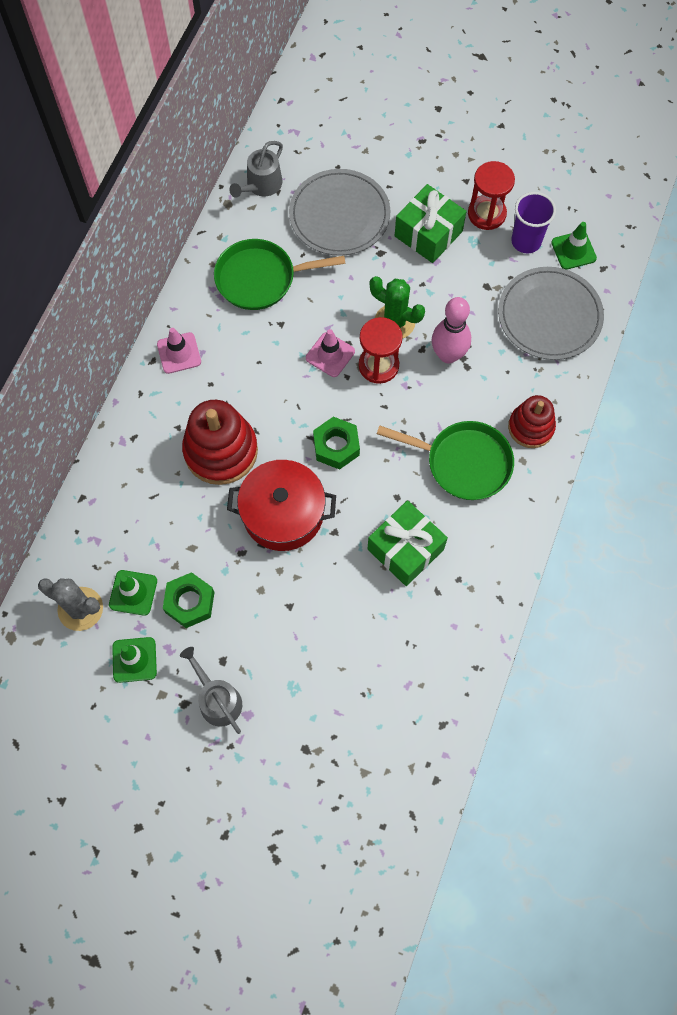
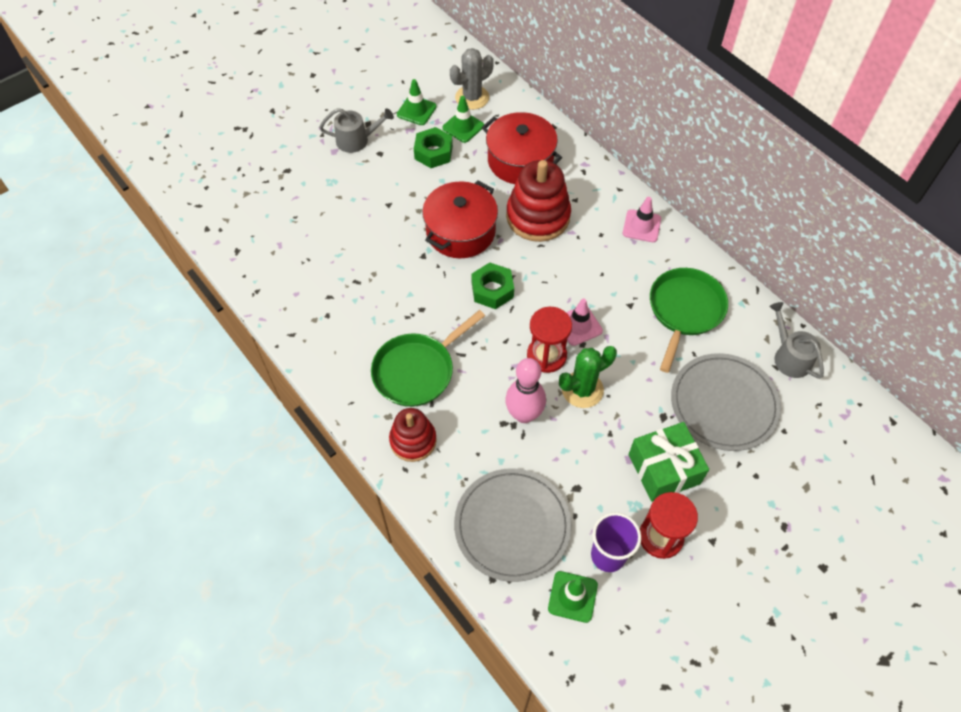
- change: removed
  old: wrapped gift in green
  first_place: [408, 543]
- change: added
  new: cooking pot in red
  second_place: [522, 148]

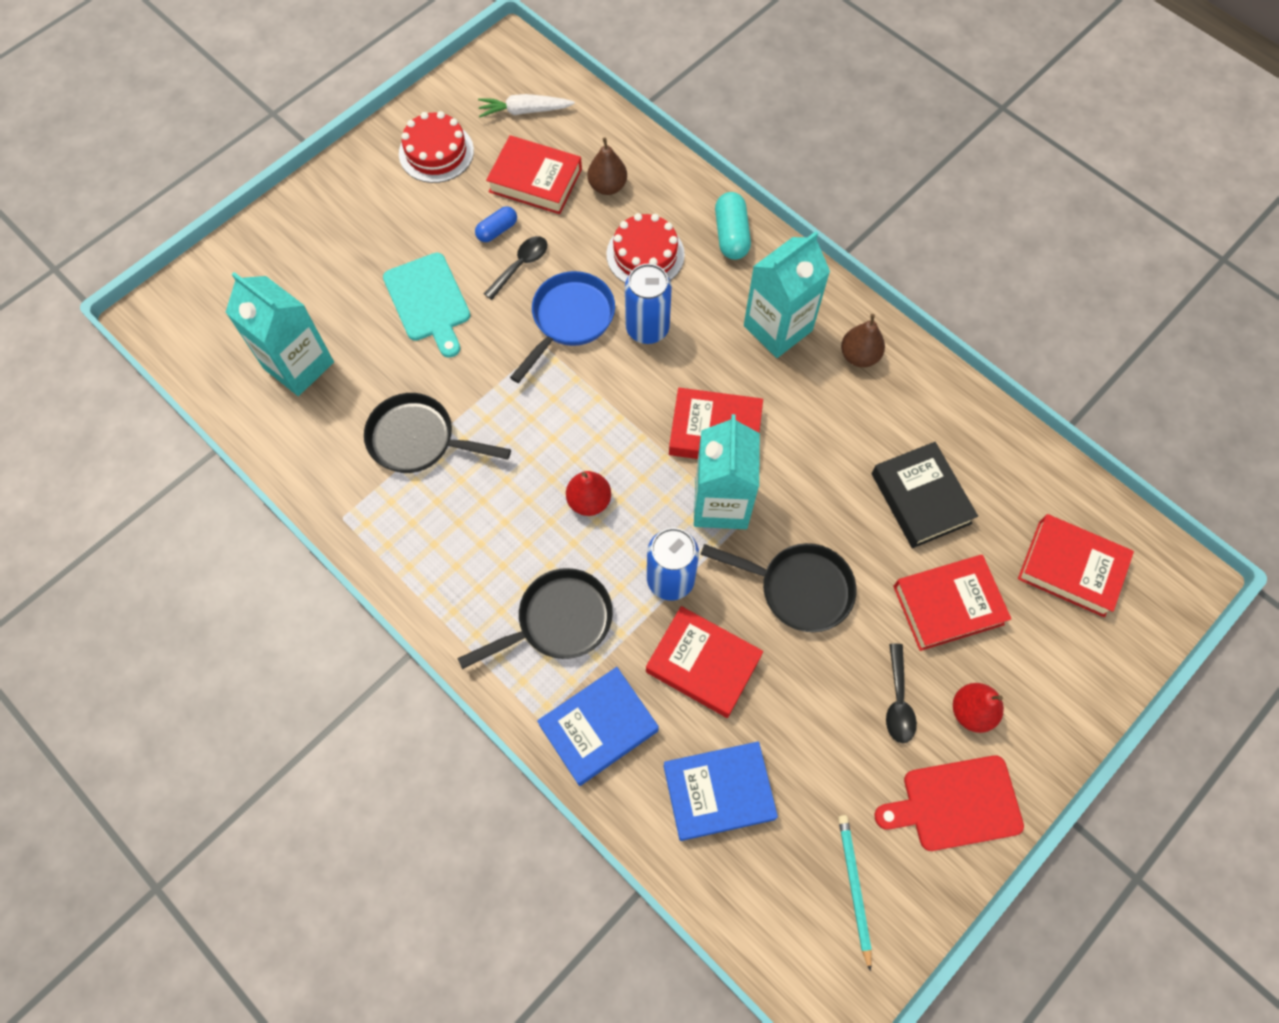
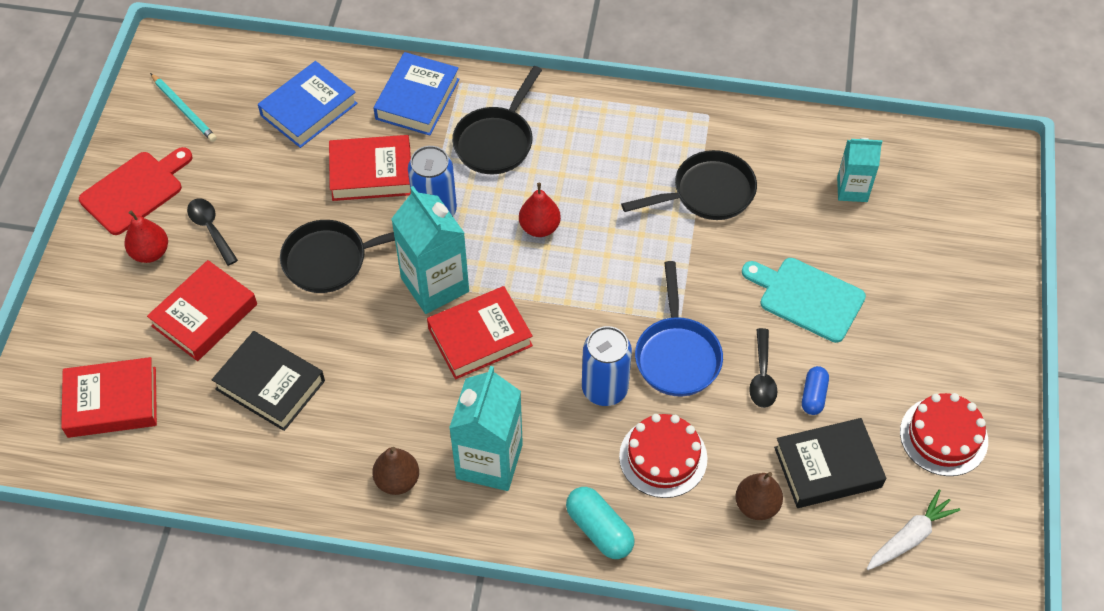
- change: recoloured
  old: hardback in red
  new: hardback in black
  first_place: [534, 174]
  second_place: [830, 463]
- change: resized
  old: juice carton in teal
  first_place: [279, 334]
  second_place: [859, 170]
  factor: 0.61

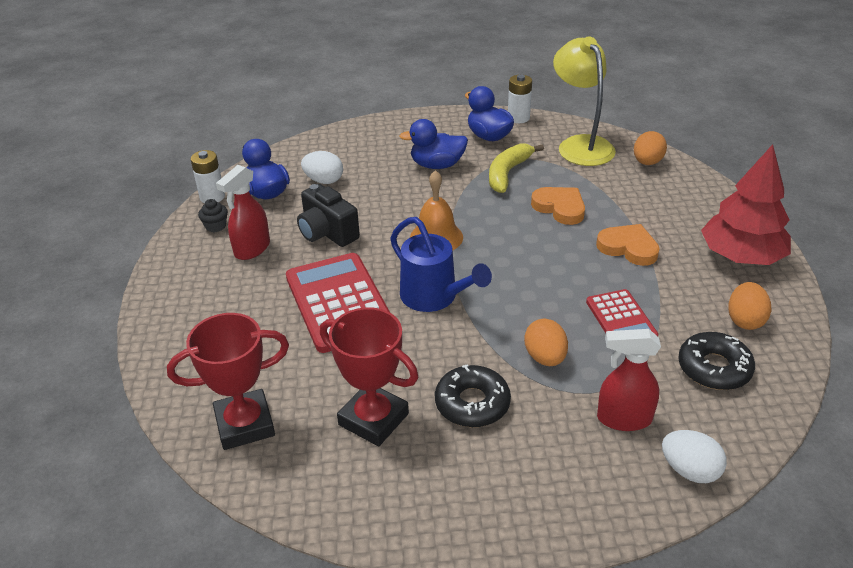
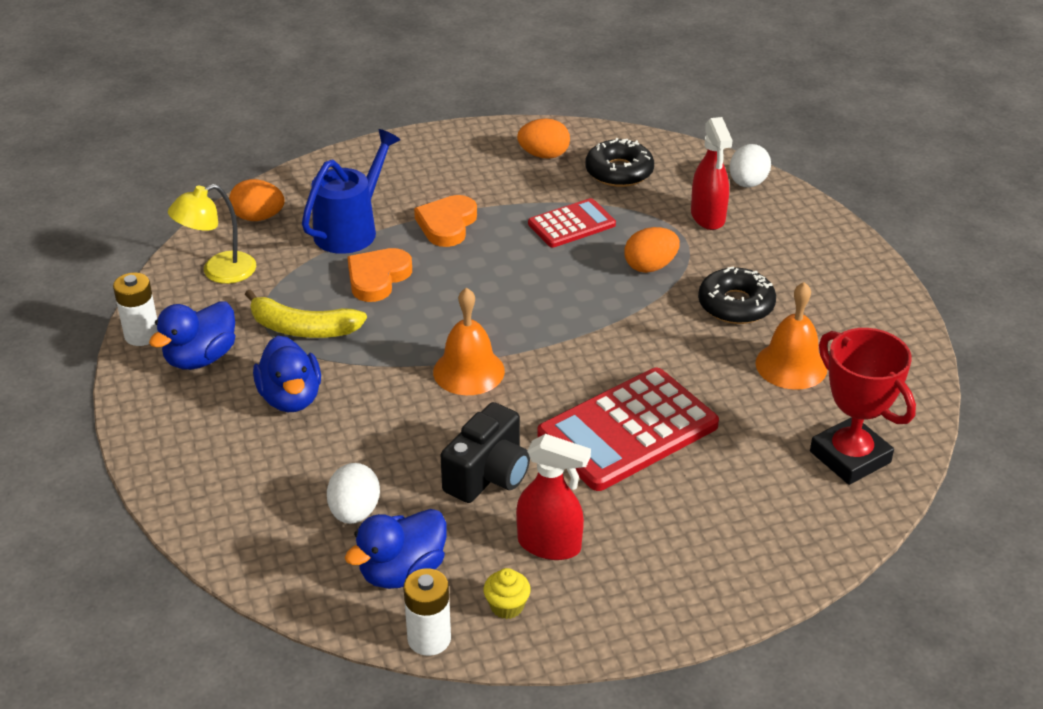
- change: resized
  old: desk lamp in yellow
  first_place: [584, 101]
  second_place: [212, 234]
  factor: 0.66
- change: removed
  old: tree in red
  first_place: [746, 204]
- change: recoloured
  old: fairy cake in black
  new: fairy cake in yellow
  first_place: [213, 215]
  second_place: [507, 593]
- change: moved
  old: watering pot in cobalt
  first_place: [441, 264]
  second_place: [351, 191]
- change: replaced
  old: prize cup in red
  new: bell in orange
  first_place: [369, 376]
  second_place: [791, 336]

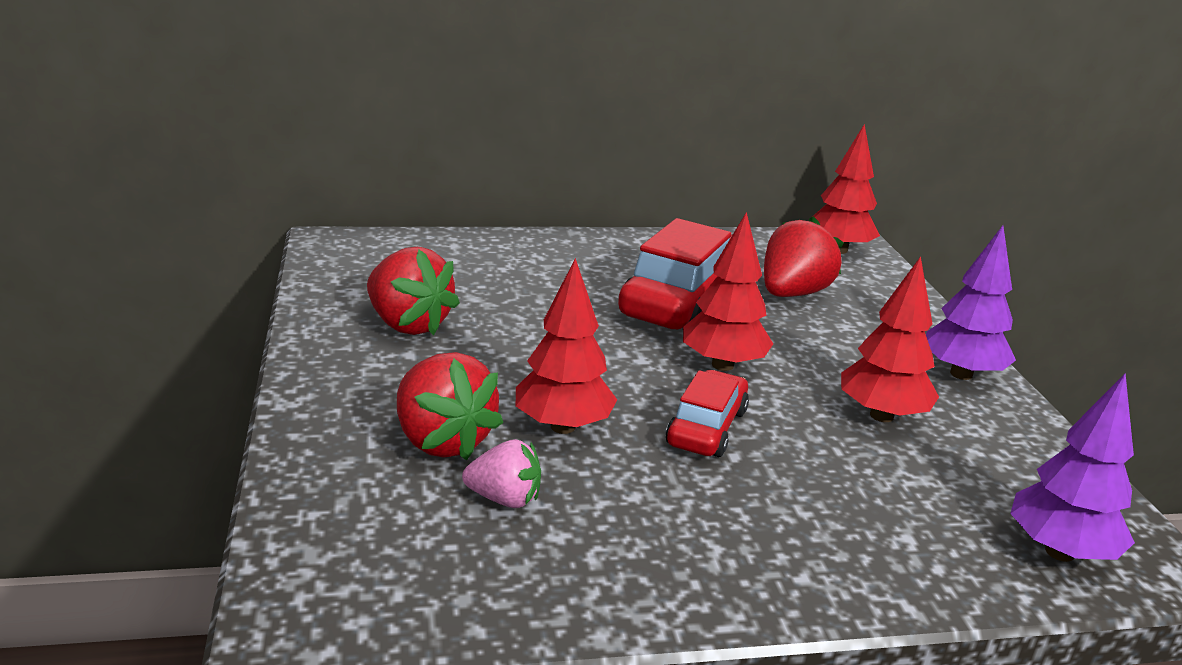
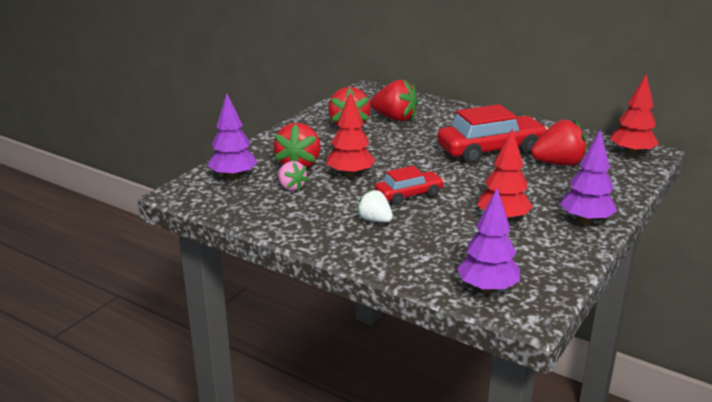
- change: removed
  old: tree in red
  first_place: [728, 291]
- change: added
  new: berry in red
  second_place: [394, 101]
- change: added
  new: tree in purple
  second_place: [233, 137]
- change: added
  new: berry in pure white
  second_place: [374, 205]

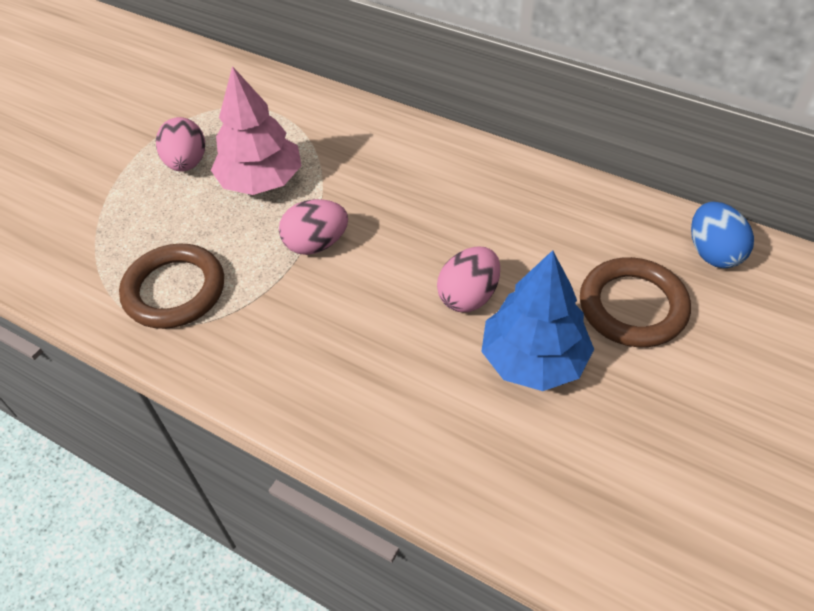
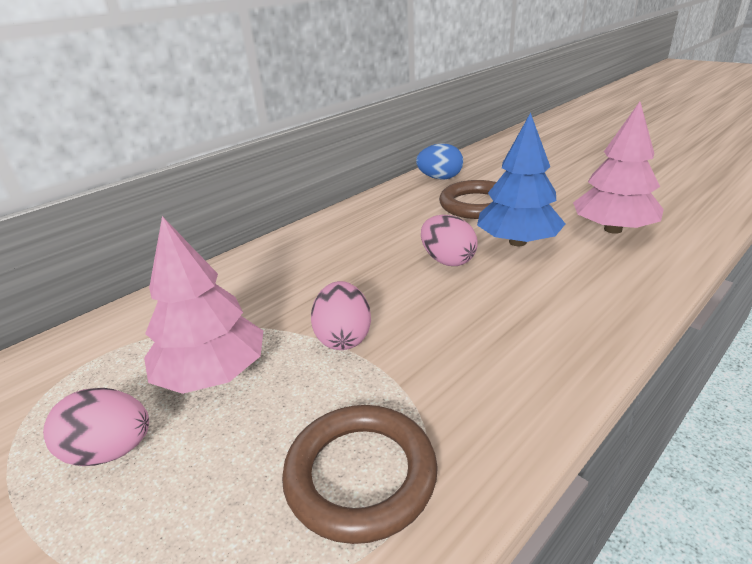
- change: added
  new: tree in rose-pink
  second_place: [618, 168]

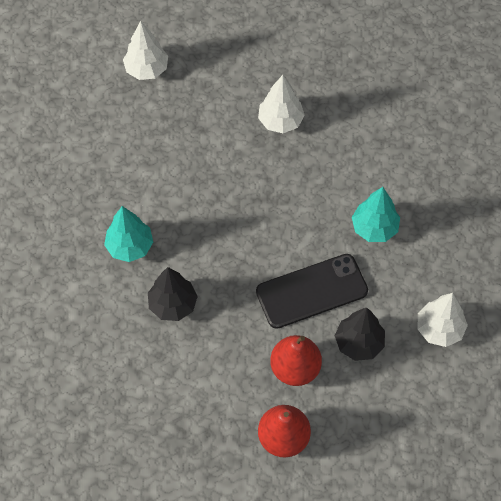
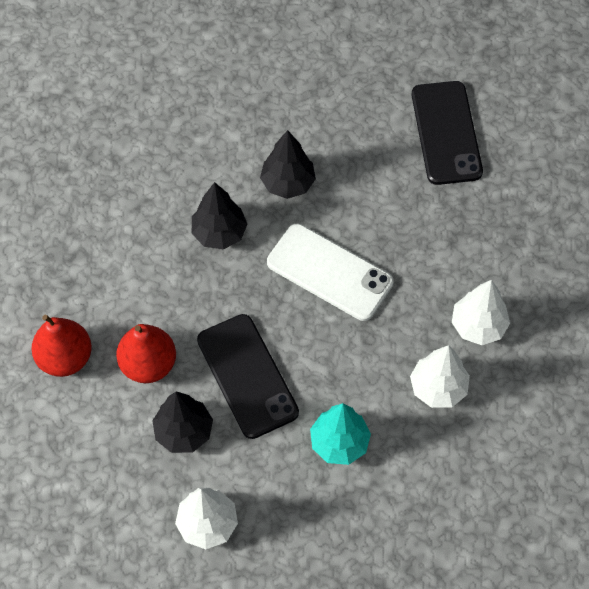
- change: moved
  old: tree in pure white
  first_place: [145, 50]
  second_place: [440, 376]
- change: recoloured
  old: tree in teal
  new: tree in black
  first_place: [128, 234]
  second_place: [288, 164]
- change: added
  new: mobile phone in black
  second_place: [447, 133]
- change: added
  new: mobile phone in pure white
  second_place: [330, 272]

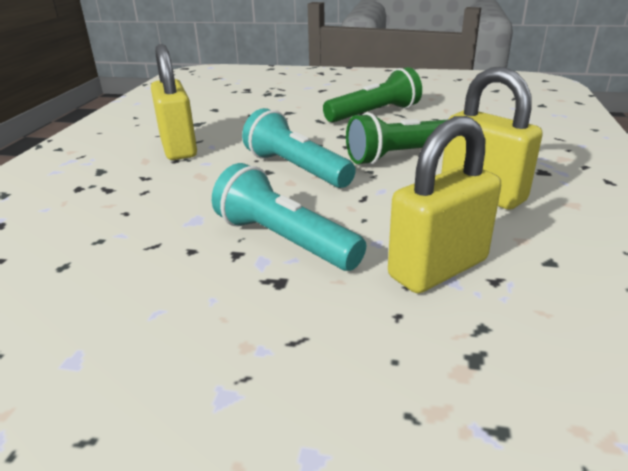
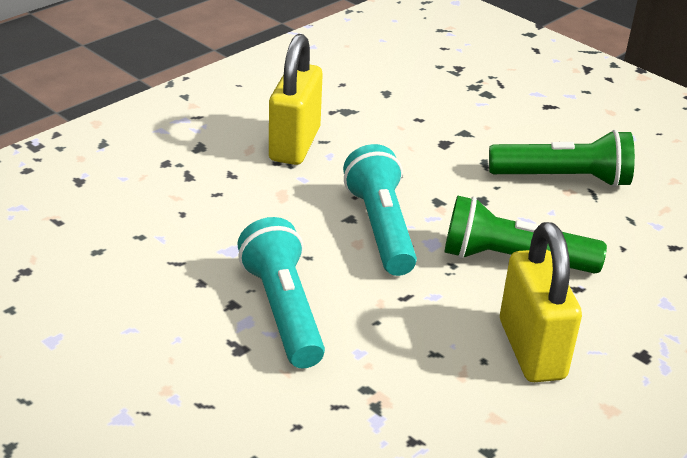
- change: removed
  old: small lock in yellow
  first_place: [444, 204]

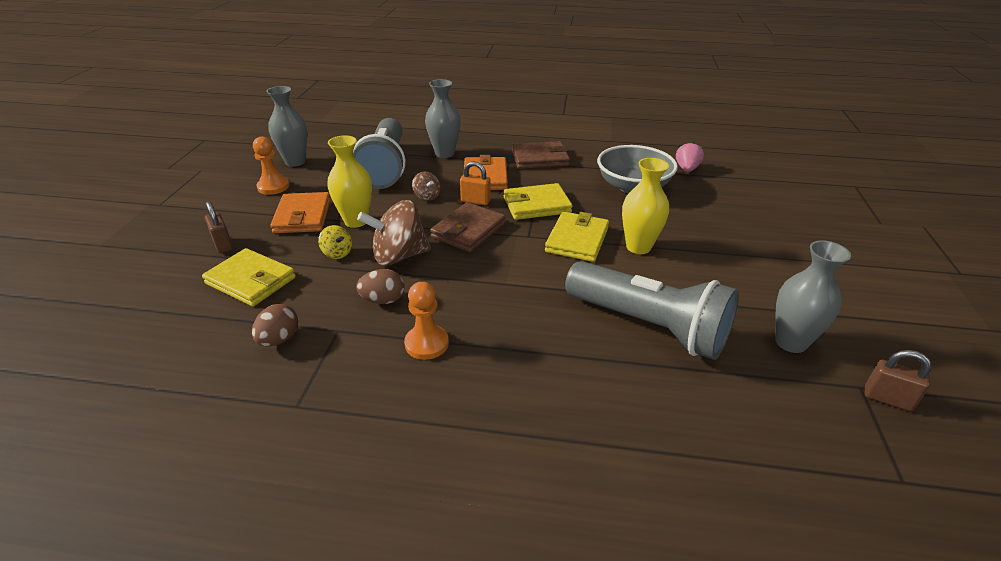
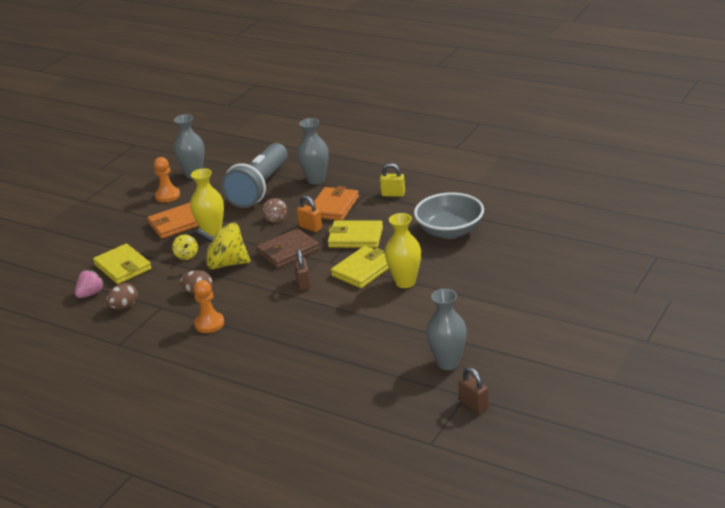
- change: replaced
  old: card wallet in russet
  new: small lock in yellow
  first_place: [541, 155]
  second_place: [392, 180]
- change: moved
  old: berry in rose-pink
  first_place: [690, 156]
  second_place: [90, 283]
- change: turned
  old: card wallet in orange
  first_place: [300, 212]
  second_place: [173, 221]
  degrees: 45
- change: recoloured
  old: whirligig in russet
  new: whirligig in yellow
  first_place: [394, 233]
  second_place: [223, 246]
- change: moved
  old: small lock in russet
  first_place: [219, 227]
  second_place: [302, 270]
- change: removed
  old: torch in ash-grey
  first_place: [652, 310]

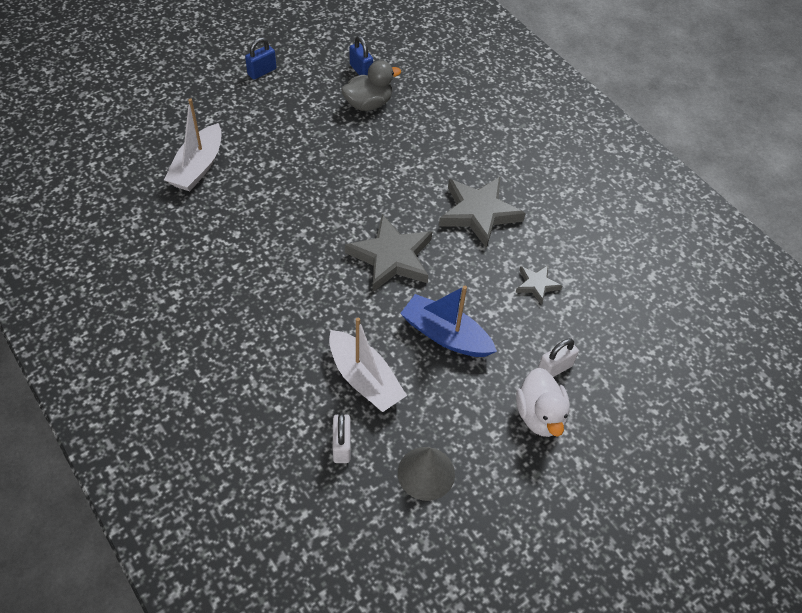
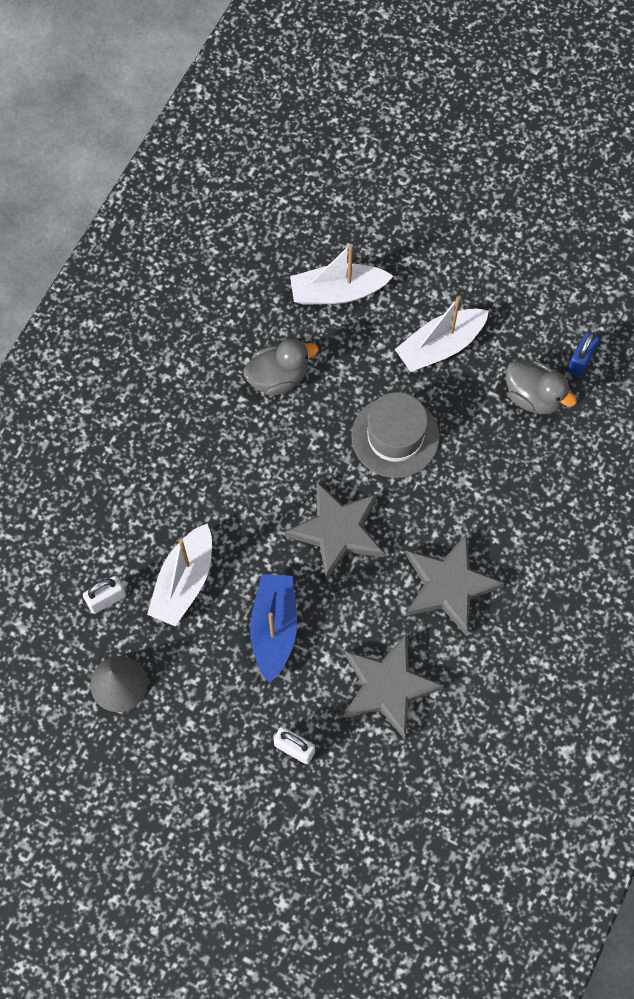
- change: removed
  old: small lock in cobalt
  first_place: [260, 58]
- change: resized
  old: five-pointed star in ash-grey
  first_place: [538, 285]
  second_place: [393, 686]
  factor: 1.95
- change: removed
  old: toy duck in pure white
  first_place: [543, 402]
- change: added
  new: sailboat in pure white
  second_place: [442, 334]
- change: added
  new: toy duck in ash-grey
  second_place: [280, 367]
- change: added
  new: tall hat in ash-grey
  second_place: [395, 435]

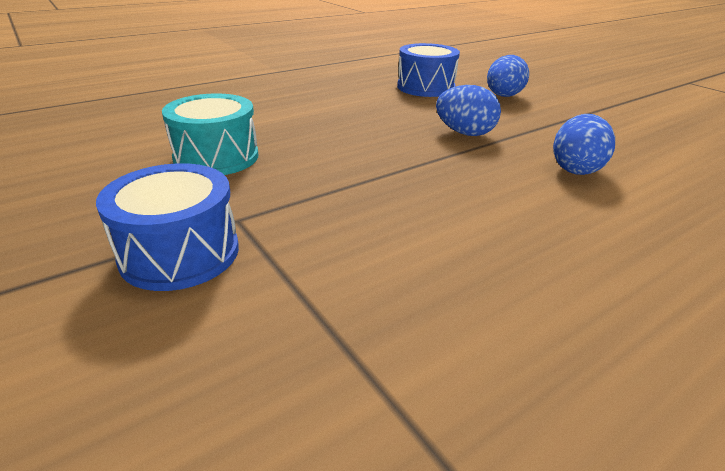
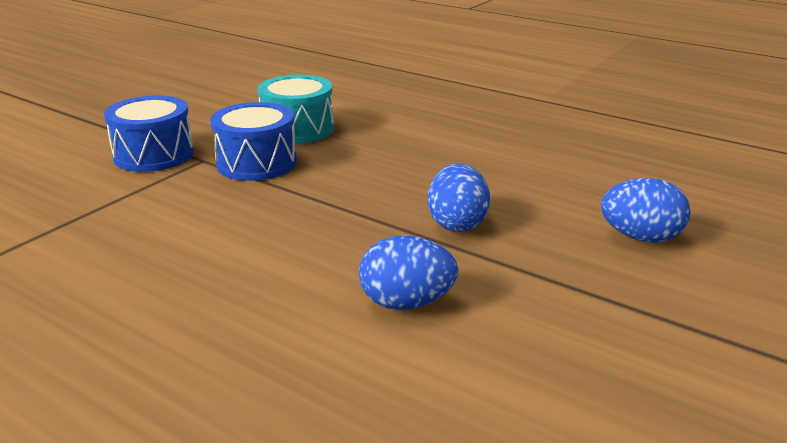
- change: moved
  old: snare drum in cobalt
  first_place: [428, 70]
  second_place: [253, 141]

